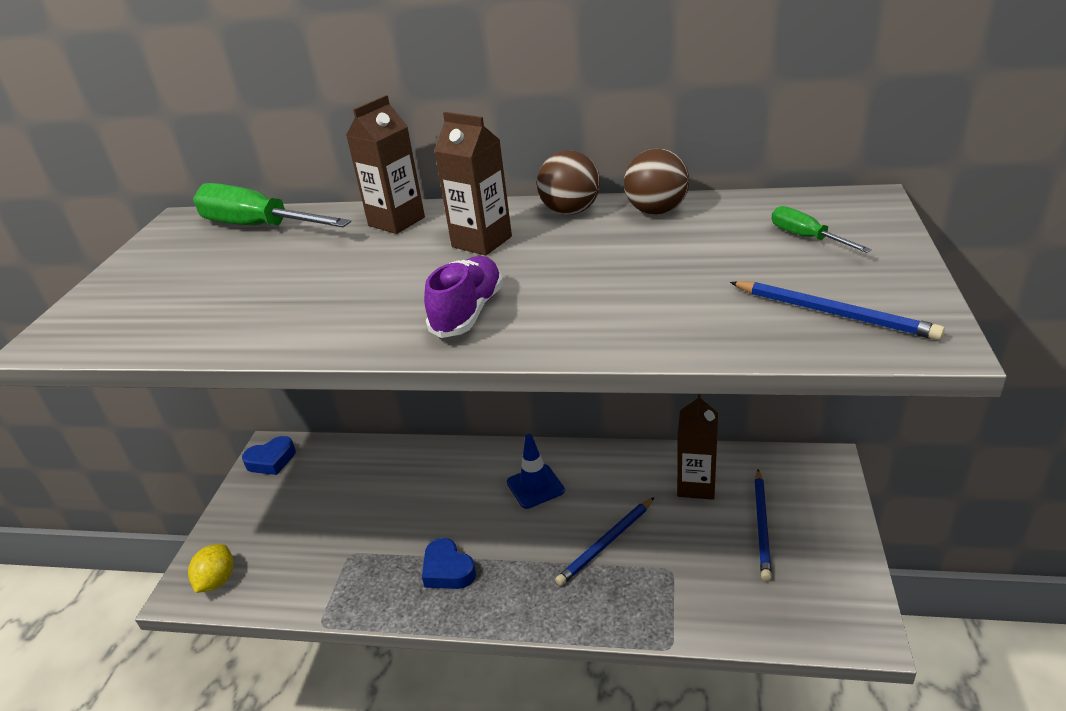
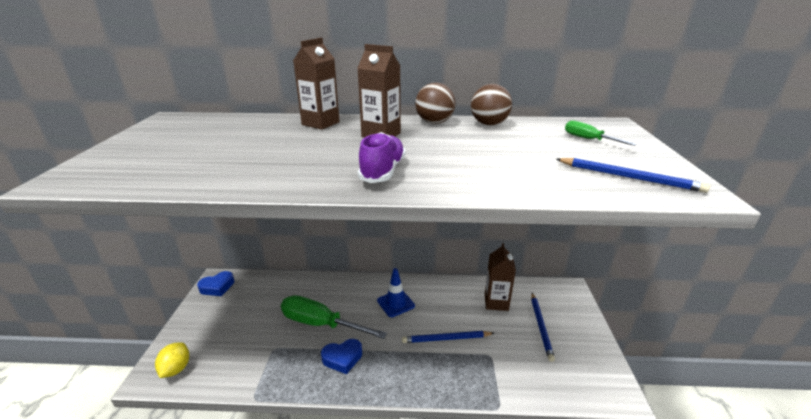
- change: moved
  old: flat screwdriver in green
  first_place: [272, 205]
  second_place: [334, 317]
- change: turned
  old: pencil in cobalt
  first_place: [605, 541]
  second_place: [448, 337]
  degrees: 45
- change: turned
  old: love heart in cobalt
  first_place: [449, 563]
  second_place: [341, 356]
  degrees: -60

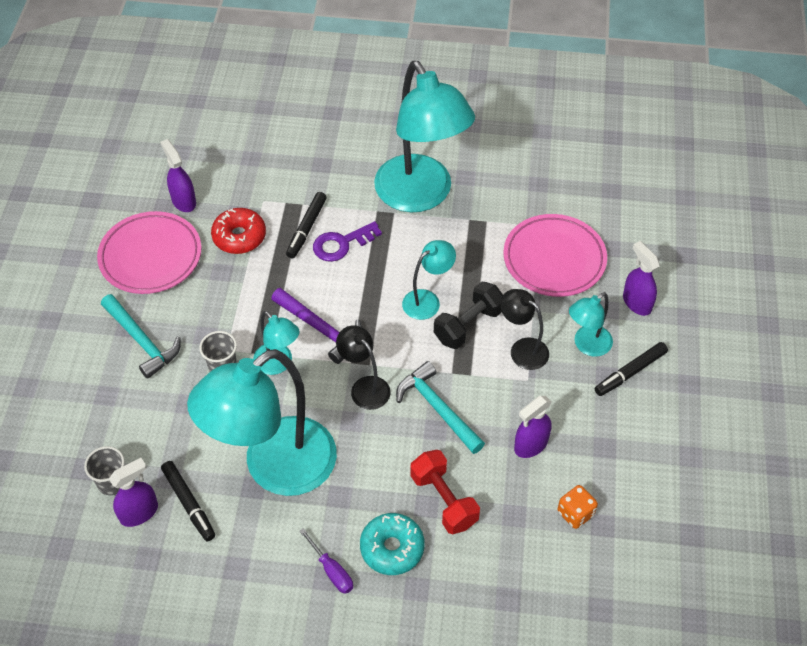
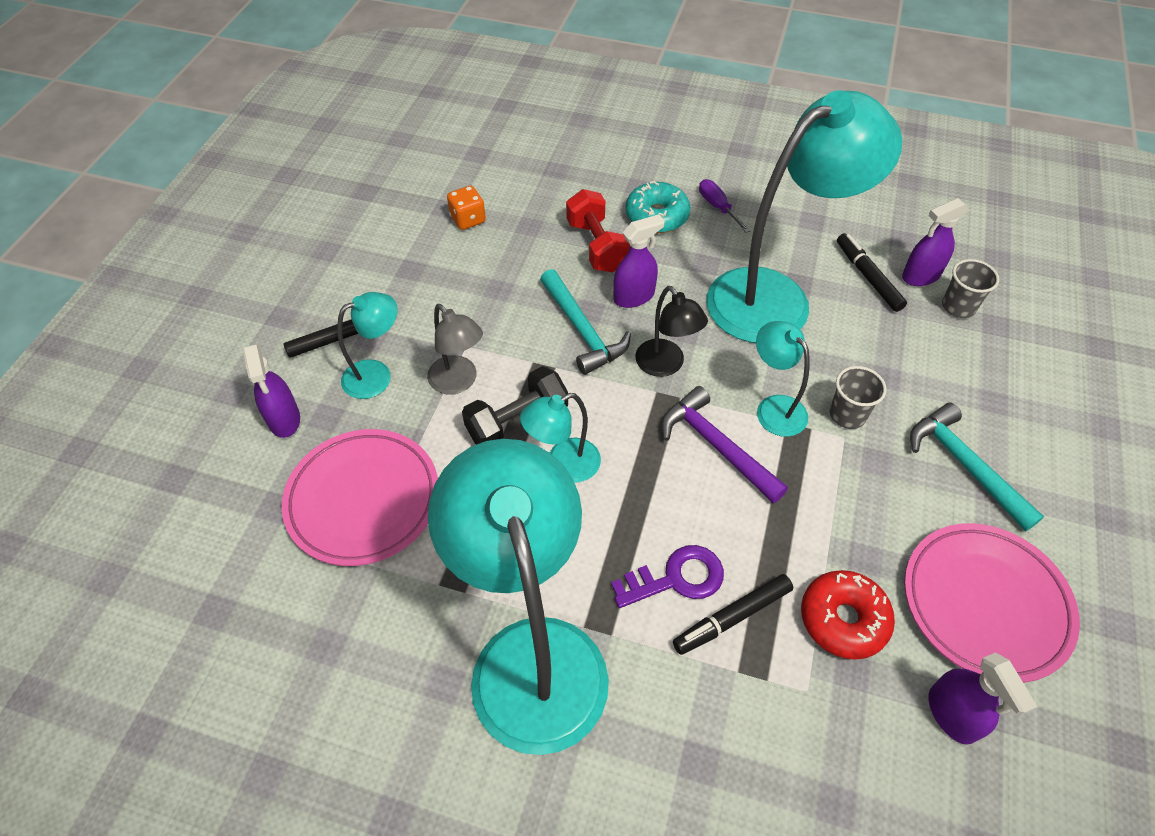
- change: turned
  old: marker pen in black
  first_place: [306, 225]
  second_place: [733, 614]
  degrees: -150
- change: recoloured
  old: desk lamp in black
  new: desk lamp in ash-grey
  first_place: [524, 329]
  second_place: [455, 349]
- change: moved
  old: spray cleaner in purple
  first_place: [533, 427]
  second_place: [639, 261]

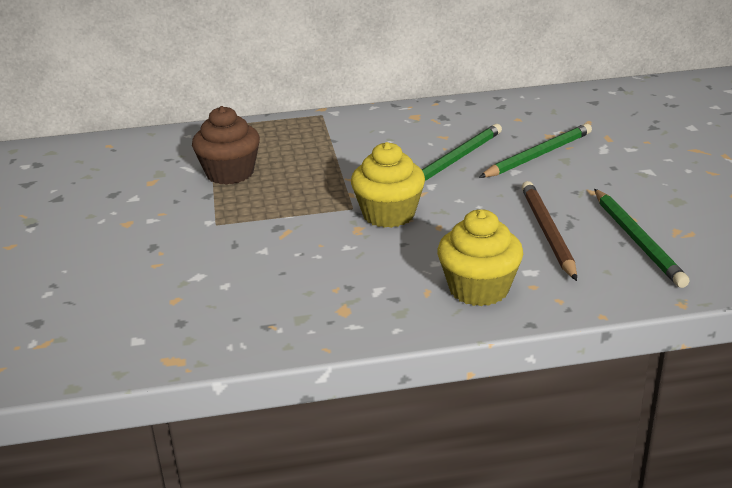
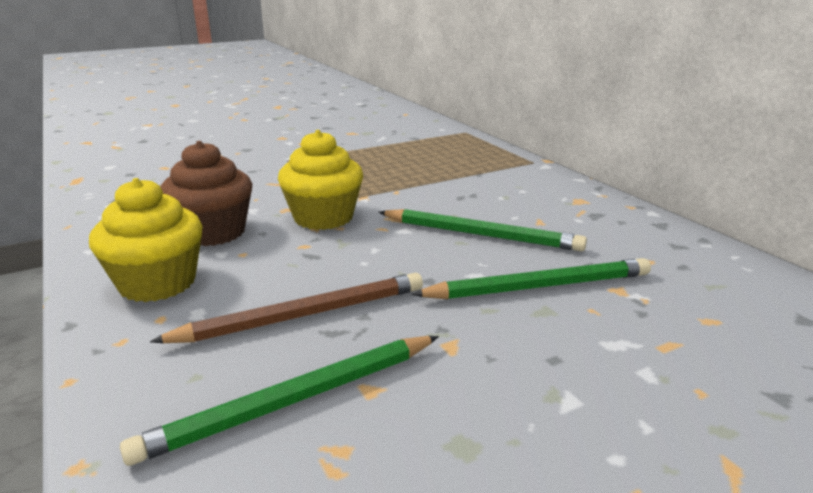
- change: moved
  old: fairy cake in russet
  first_place: [226, 145]
  second_place: [206, 193]
- change: turned
  old: pencil in green
  first_place: [535, 151]
  second_place: [531, 278]
  degrees: -45

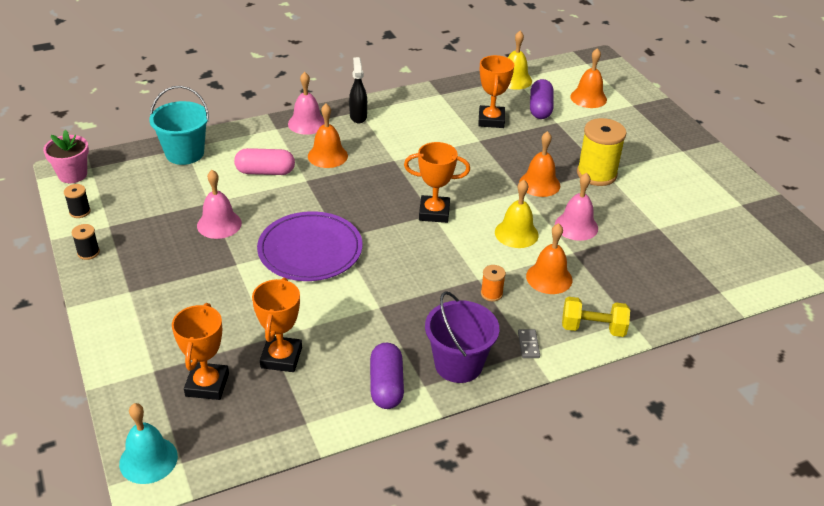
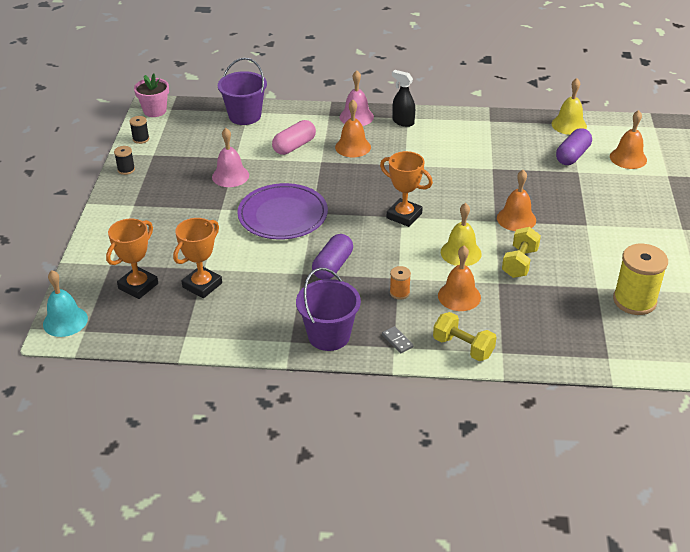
- change: removed
  old: prize cup in orange
  first_place: [496, 91]
- change: turned
  old: spray cleaner in black
  first_place: [358, 90]
  second_place: [403, 98]
  degrees: -75
- change: recoloured
  old: sand bucket in teal
  new: sand bucket in purple
  first_place: [179, 125]
  second_place: [242, 91]
- change: moved
  old: spool in yellow
  first_place: [602, 152]
  second_place: [640, 279]
- change: turned
  old: capsule in rose-pink
  first_place: [264, 161]
  second_place: [294, 137]
  degrees: -75
- change: replaced
  old: bell in rose-pink
  new: dumbbell in yellow
  first_place: [576, 207]
  second_place: [521, 252]
- change: turned
  old: domino tile in ash-grey
  first_place: [529, 343]
  second_place: [398, 339]
  degrees: -60
- change: moved
  old: capsule in purple
  first_place: [387, 376]
  second_place: [332, 257]

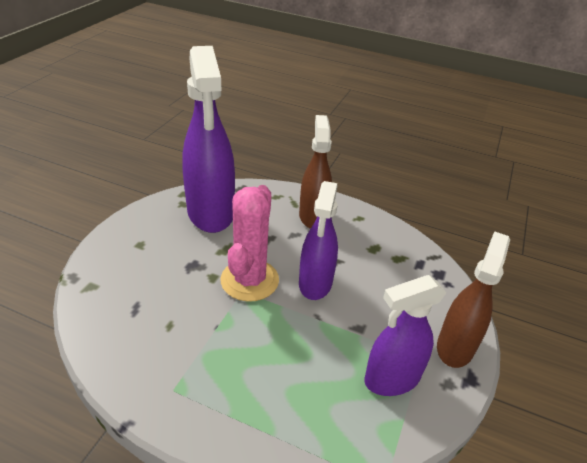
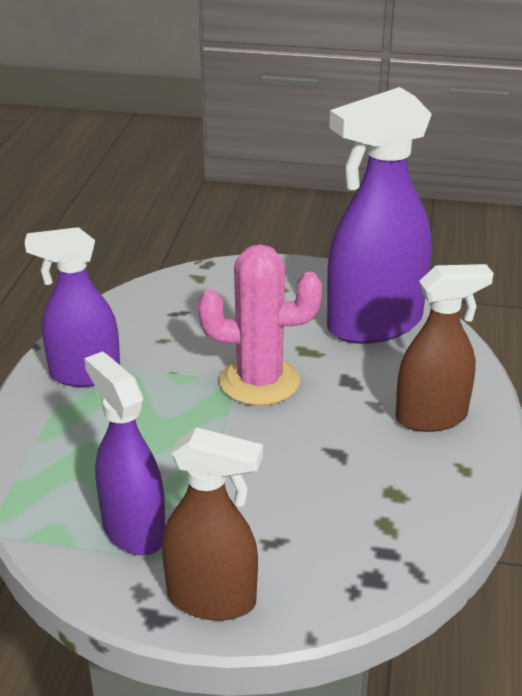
- change: moved
  old: spray cleaner in purple
  first_place: [318, 240]
  second_place: [72, 307]

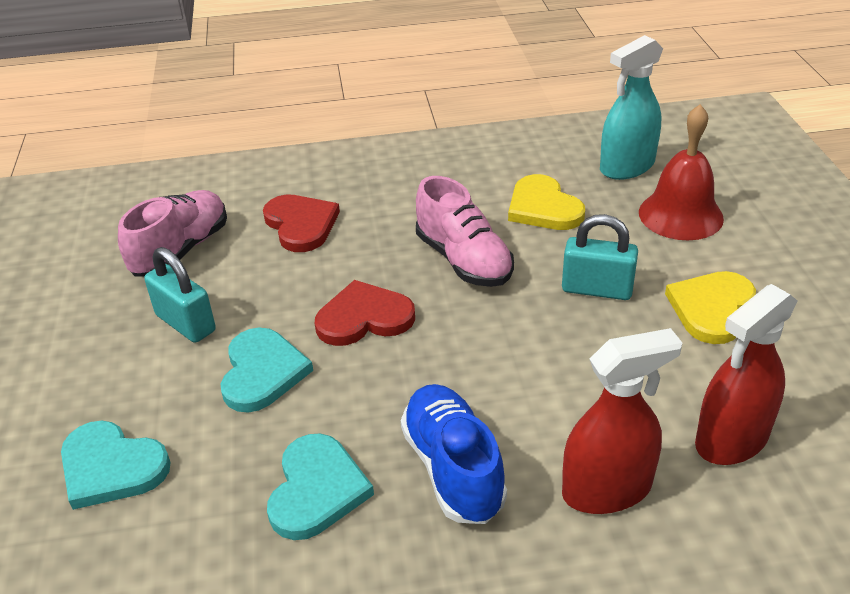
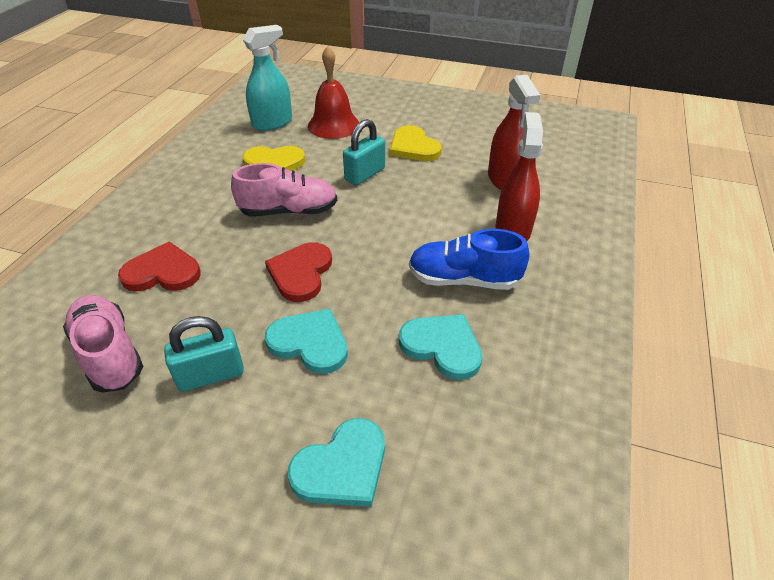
- change: turned
  old: spray cleaner in teal
  first_place: [631, 107]
  second_place: [267, 78]
  degrees: -120

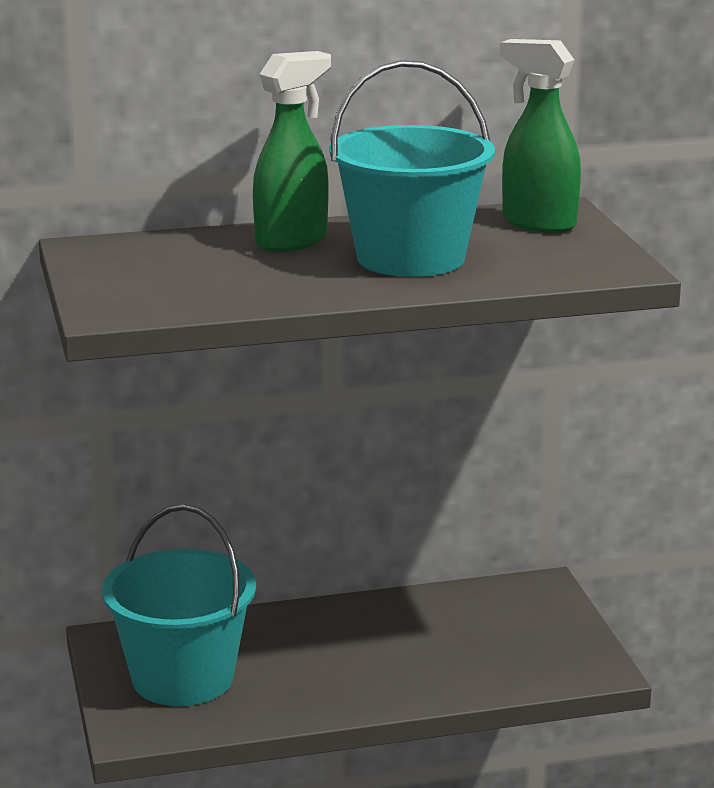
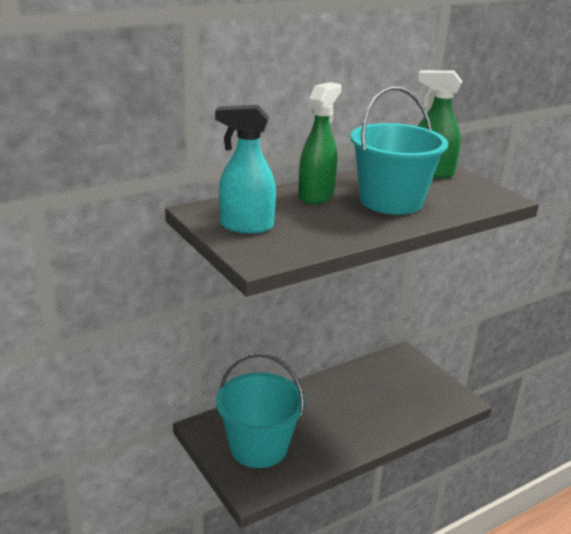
- change: added
  new: spray cleaner in teal
  second_place: [245, 169]

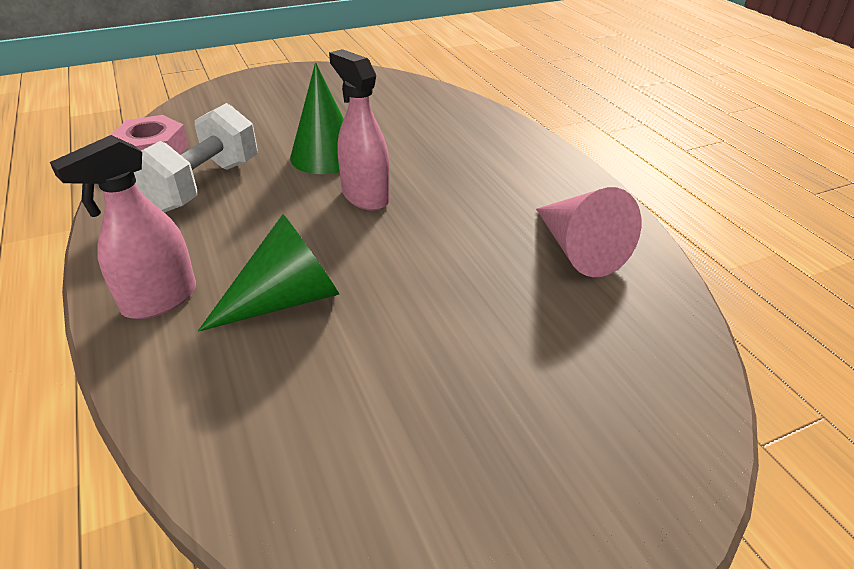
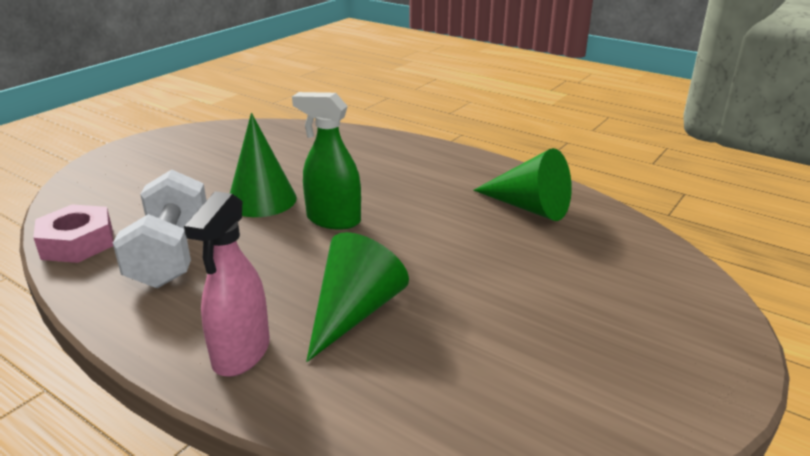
- change: recoloured
  old: spray cleaner in rose-pink
  new: spray cleaner in green
  first_place: [359, 130]
  second_place: [326, 161]
- change: recoloured
  old: cone in rose-pink
  new: cone in green
  first_place: [588, 232]
  second_place: [522, 184]

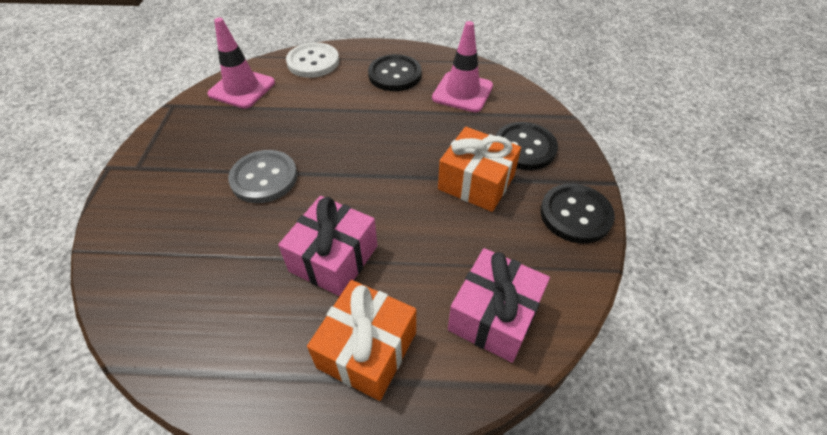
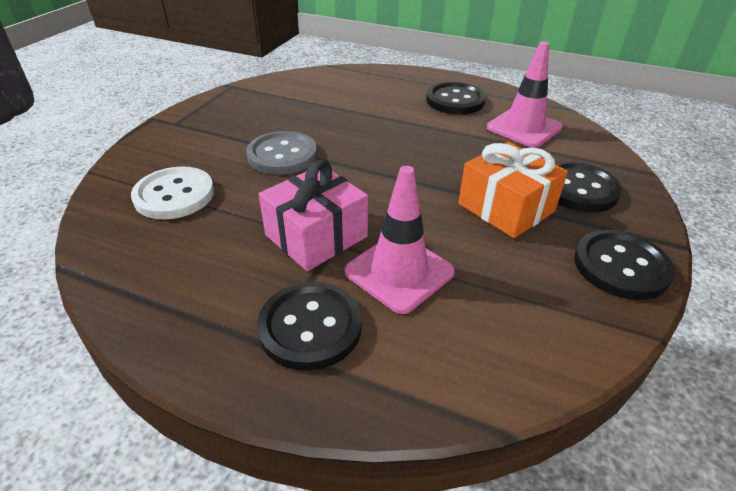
- change: moved
  old: safety cone in rose-pink
  first_place: [241, 63]
  second_place: [400, 240]
- change: moved
  old: sewing button in pure white
  first_place: [312, 60]
  second_place: [172, 192]
- change: removed
  old: wrapped gift in rose-pink
  first_place: [499, 305]
- change: replaced
  old: wrapped gift in orange
  new: sewing button in black
  first_place: [361, 340]
  second_place: [309, 326]

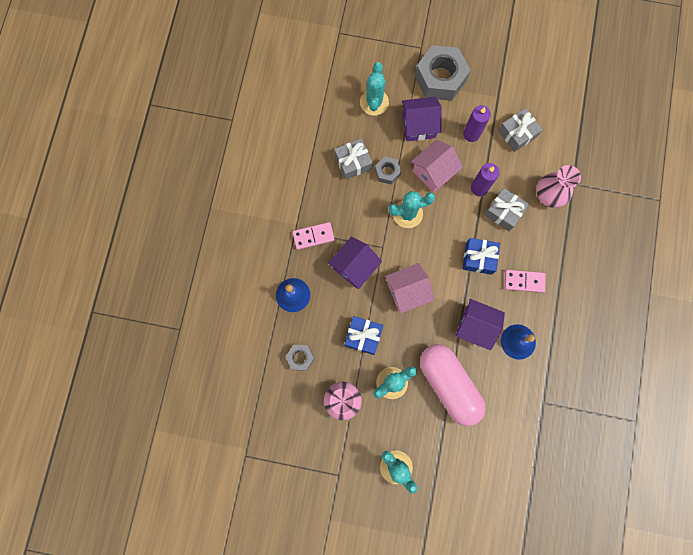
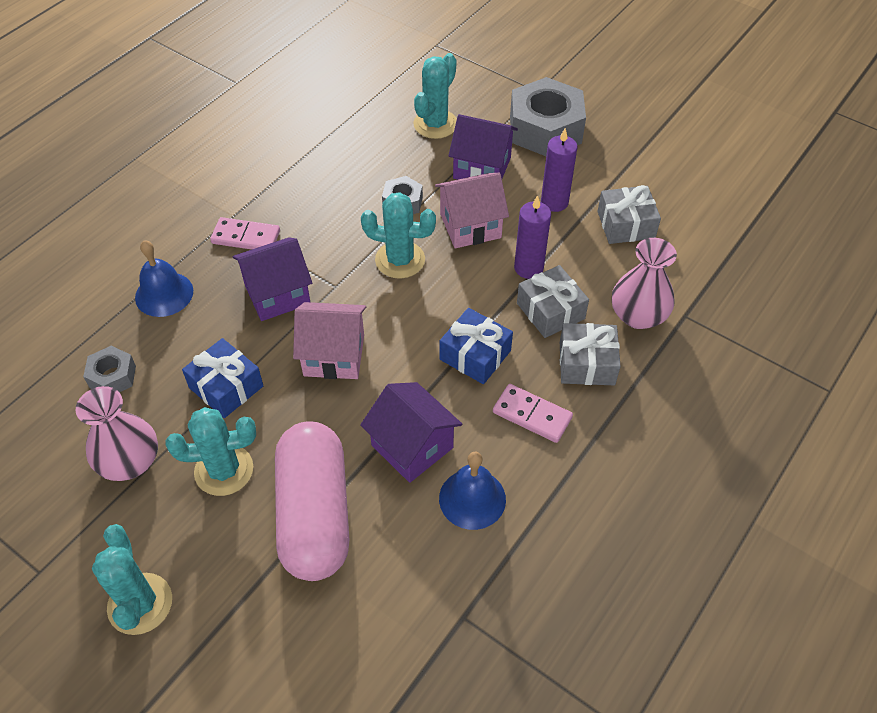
- change: moved
  old: wrapped gift in ash-grey
  first_place: [353, 159]
  second_place: [590, 354]

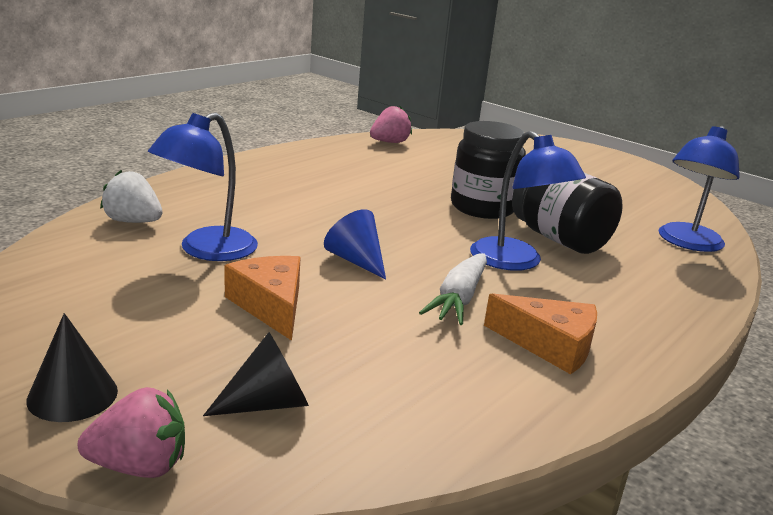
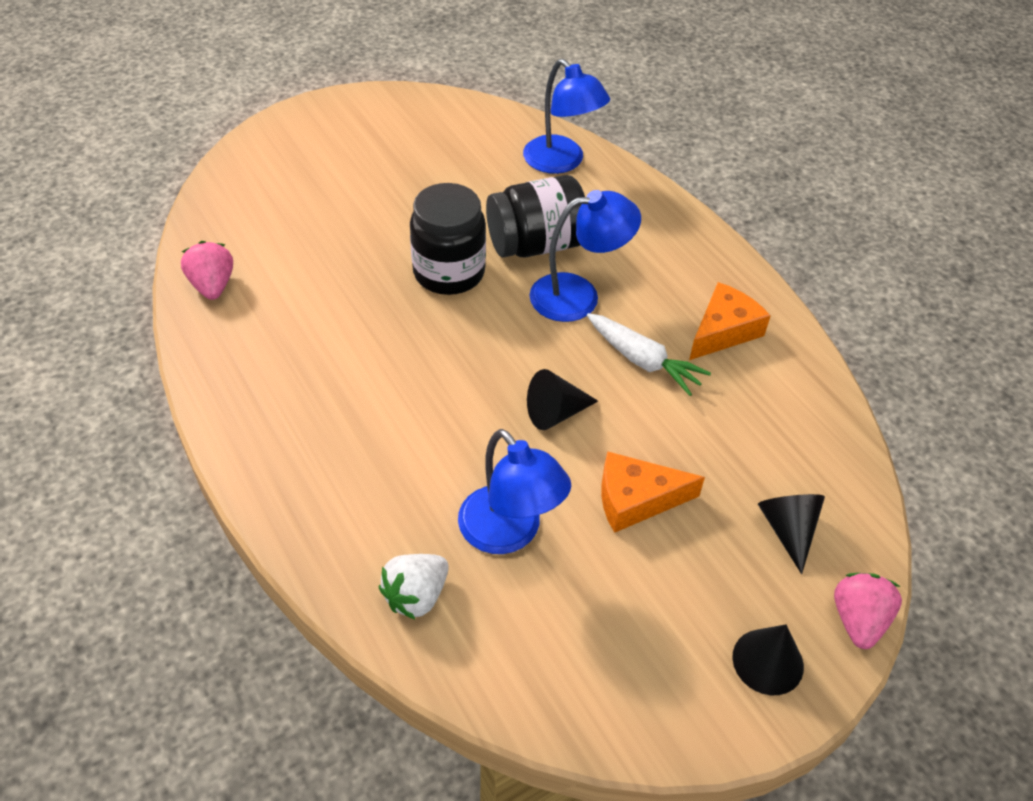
- change: recoloured
  old: cone in cobalt
  new: cone in black
  first_place: [355, 244]
  second_place: [562, 399]

